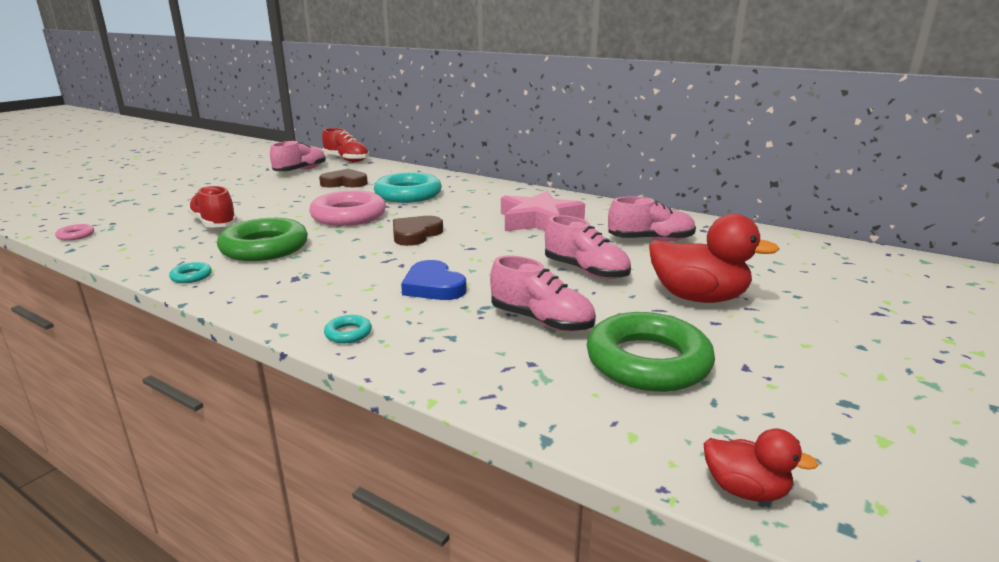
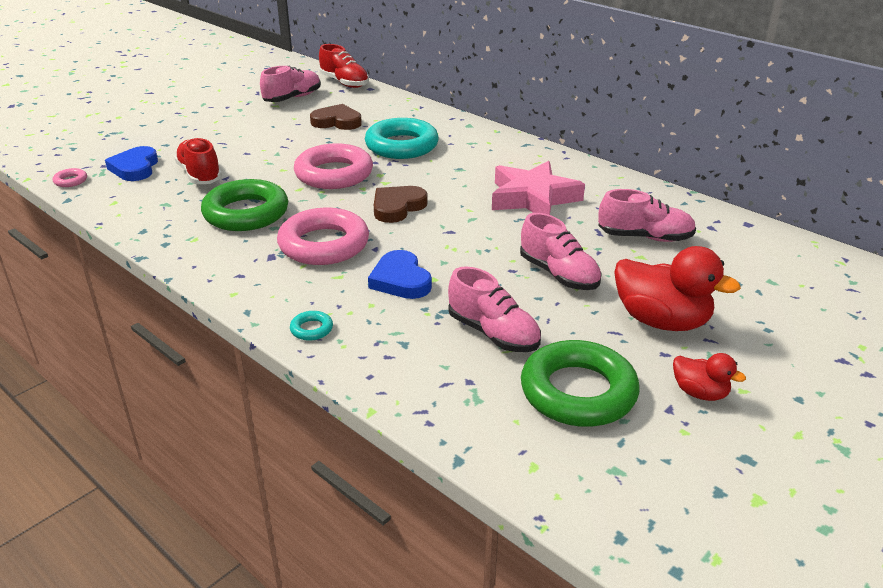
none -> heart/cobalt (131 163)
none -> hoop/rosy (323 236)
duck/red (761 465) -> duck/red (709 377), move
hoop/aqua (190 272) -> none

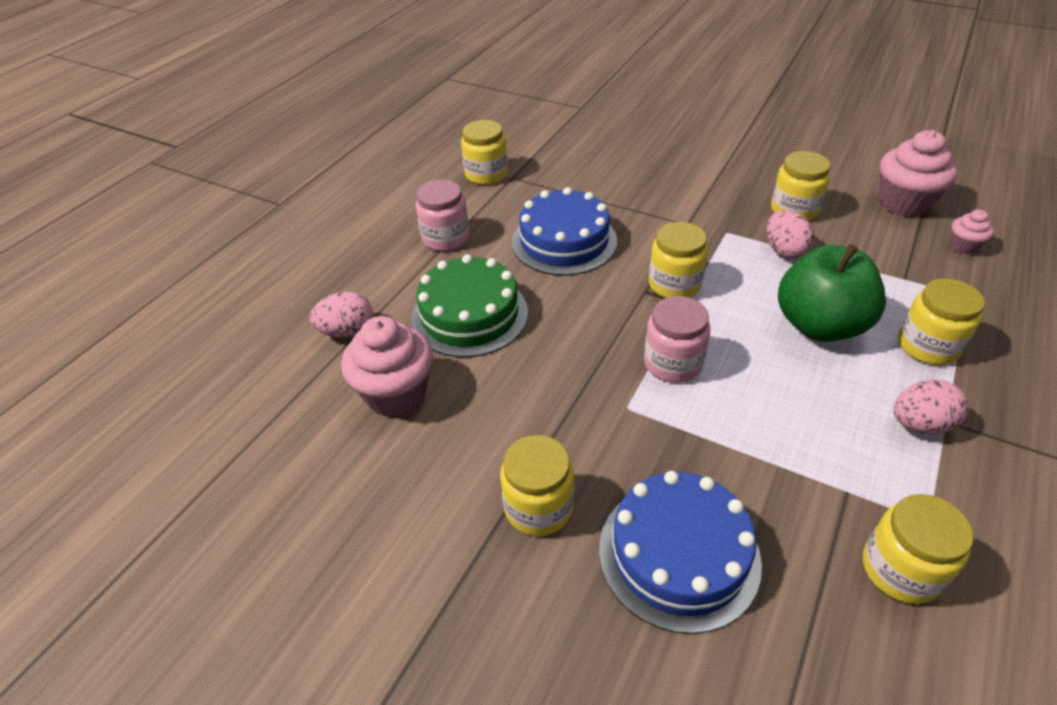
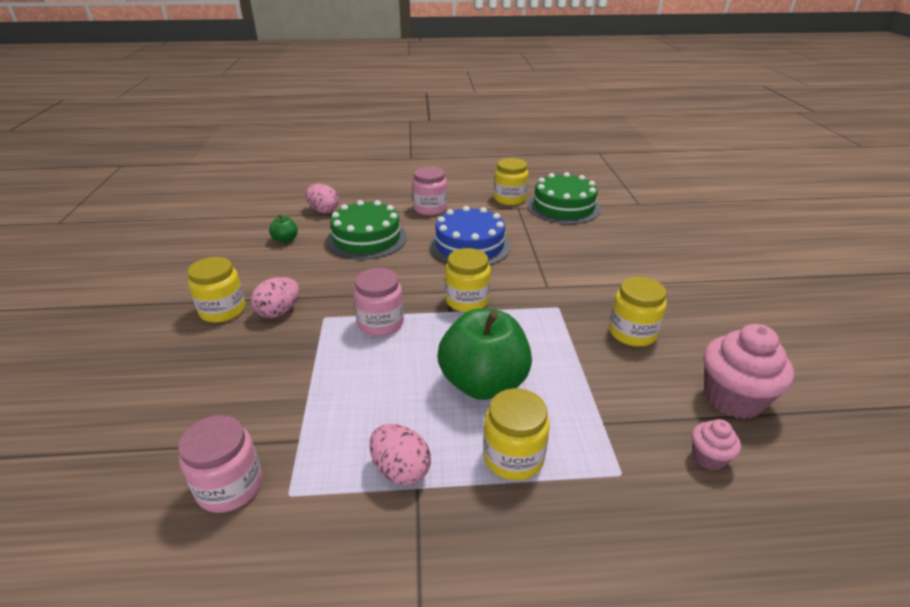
jam jar/bright yellow (918 549) -> jam jar/rosy (220 464)
toy egg/rosy (790 234) -> toy egg/rosy (275 297), move
cupcake/rosy (387 366) -> apple fruit/emerald (283 229)
none -> gateau/emerald (564 198)
gateau/cobalt (680 552) -> none

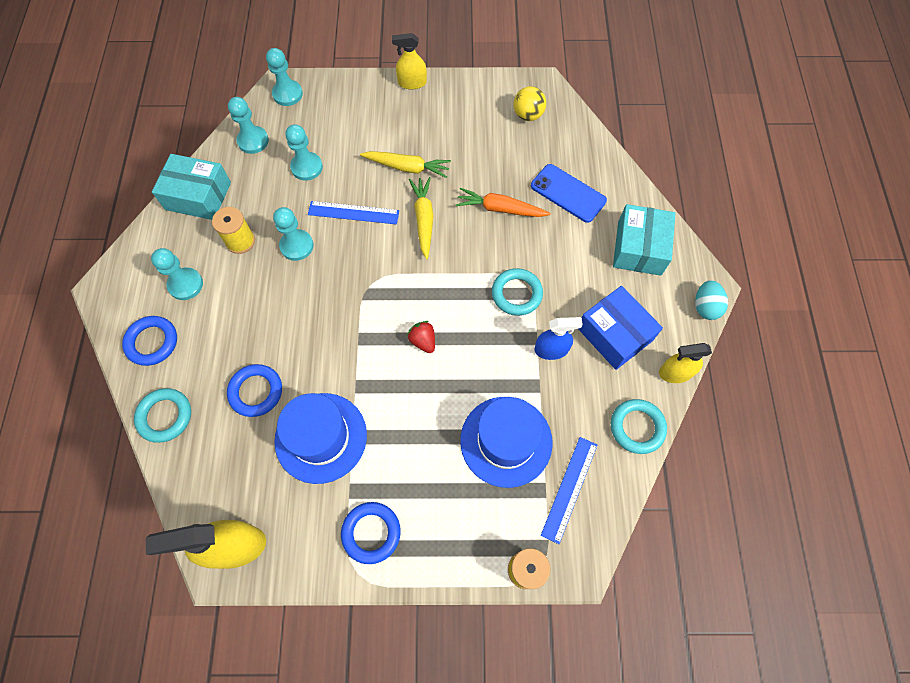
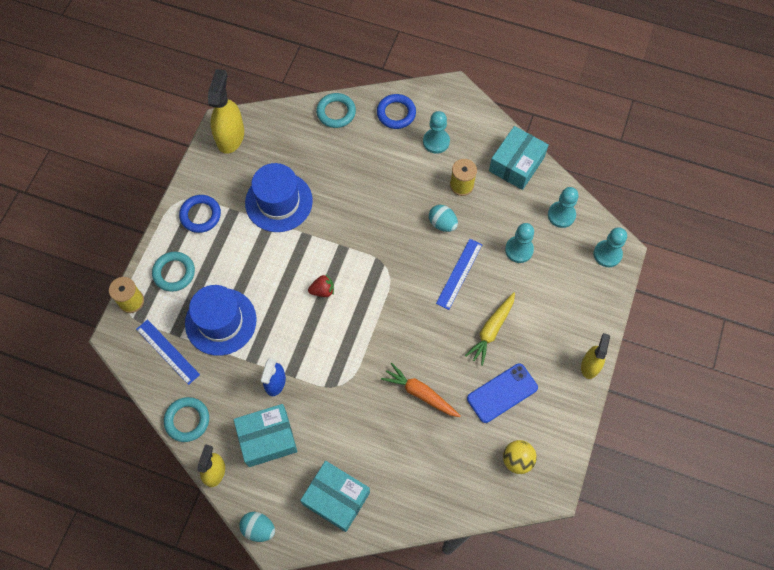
hoop/aqua (517 292) -> hoop/aqua (173 272), move
parcel/cobalt (620 328) -> parcel/aqua (265 435)
carrot/bright orange (503 202) -> carrot/bright orange (421 390), 90 degrees counterclockwise
game pawn/aqua (293 234) -> toy egg/aqua (443 218)
mobile phone/cobalt (569 193) -> mobile phone/cobalt (502 393), move
hoop/cobalt (254 390) -> none
carrot/bright yellow (421 218) -> none

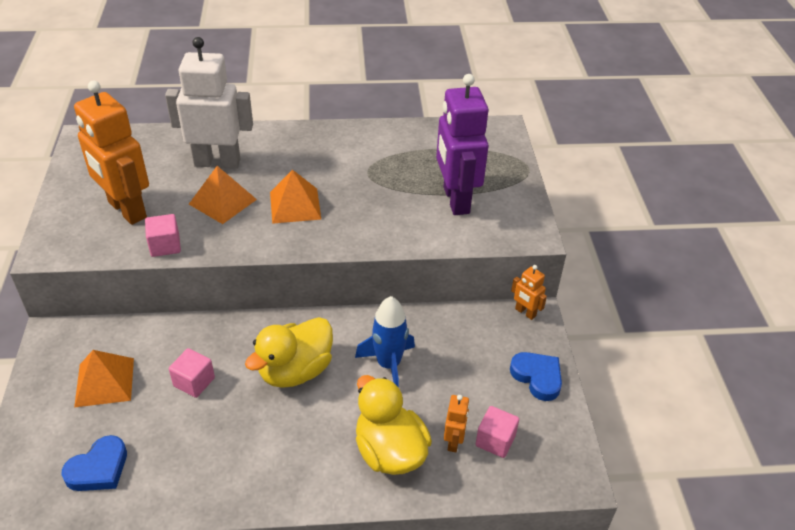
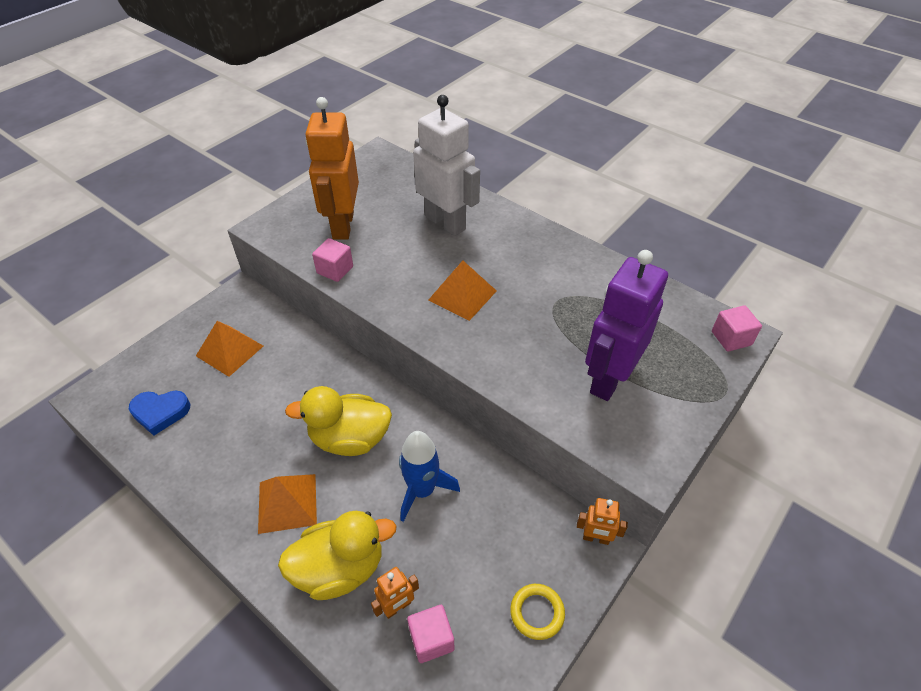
solid pyramid/bright orange (223 195) -> solid pyramid/bright orange (287 504), move
duck/bright yellow (394 425) -> duck/bright yellow (337 555), 60 degrees clockwise
heart/cobalt (536 376) -> hoop/bright yellow (537 612)
robot figure/bright orange (529 292) -> robot figure/bright orange (602 521), 75 degrees counterclockwise
block/rosy (192 373) -> block/rosy (737 328), move

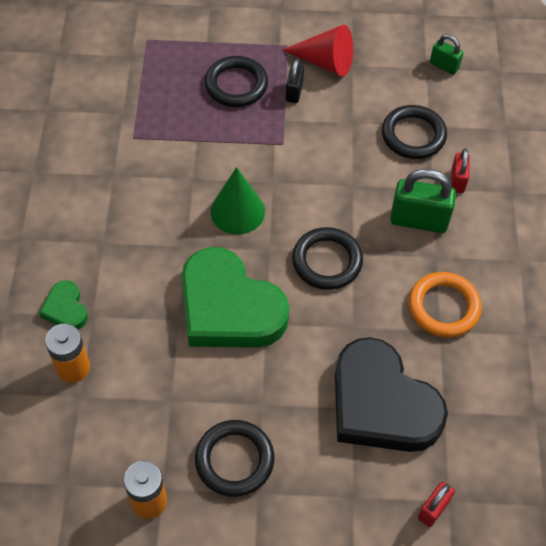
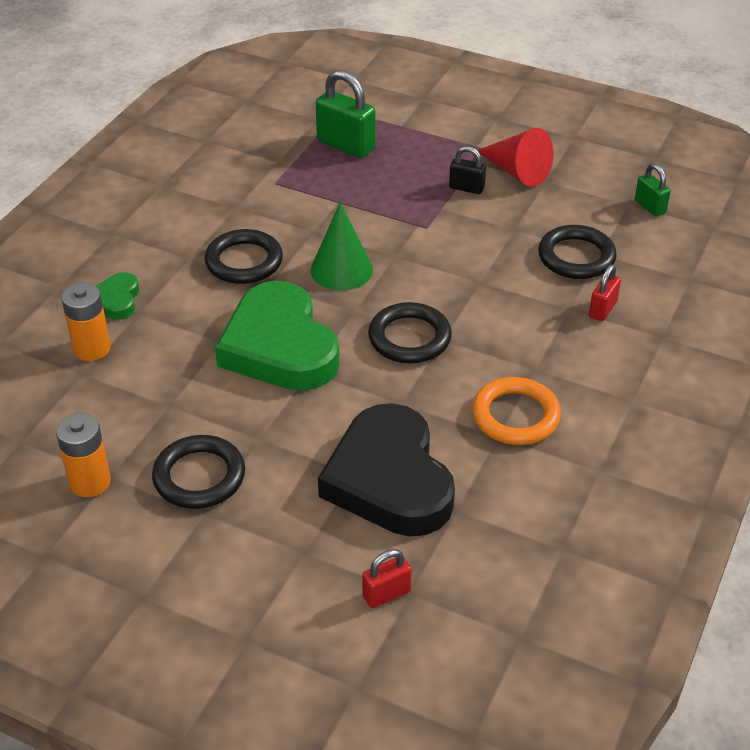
hoop/black (236 81) -> hoop/black (243 256), move
lock/emerald (423 201) -> lock/emerald (345 114), move
lock/black (295 81) -> lock/black (467 170), 75 degrees clockwise

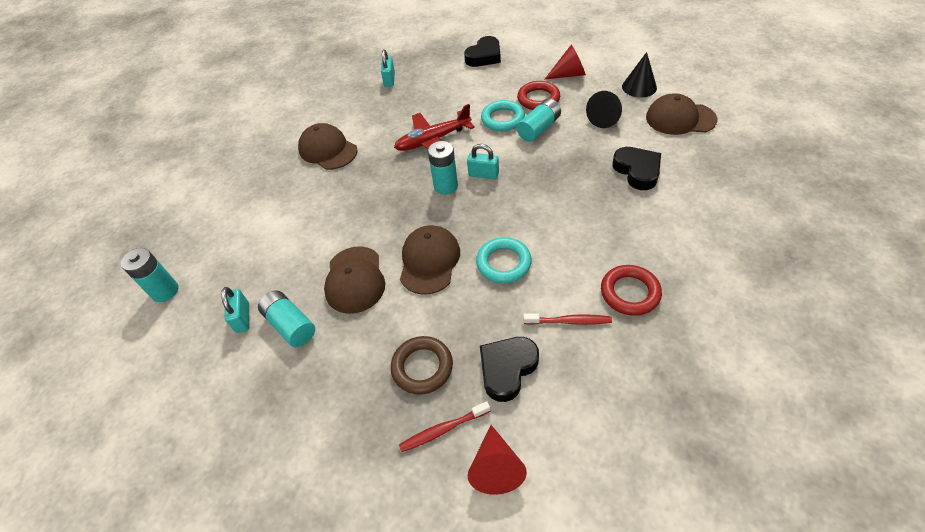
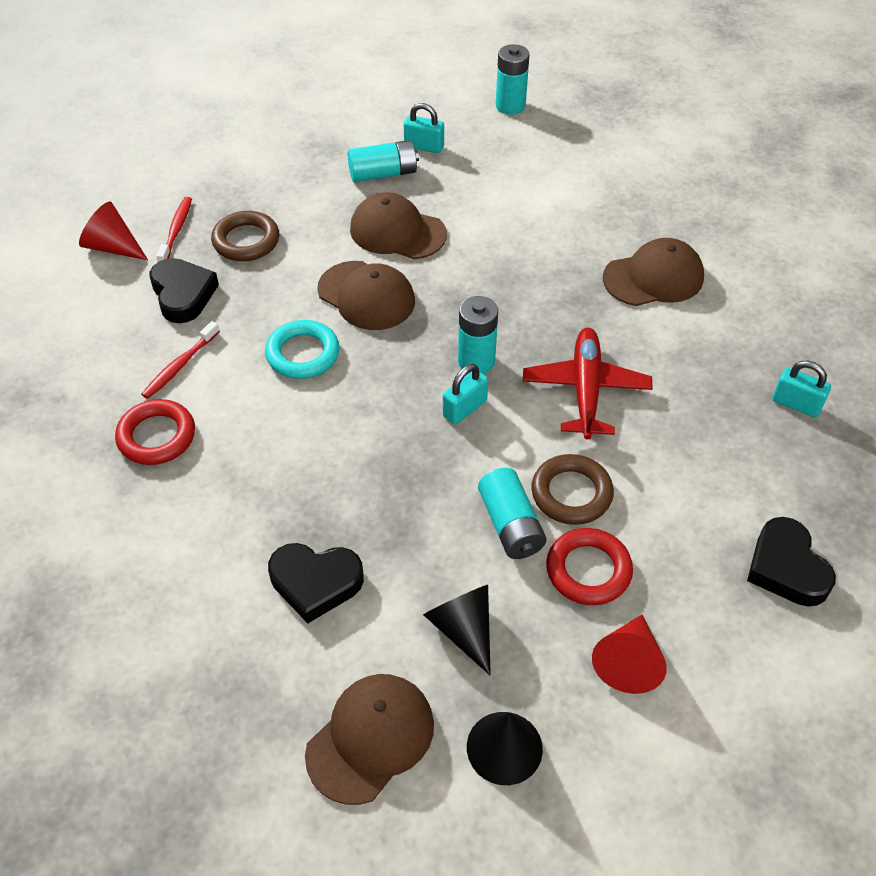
hoop/aqua (503 115) -> hoop/dark brown (572 489)

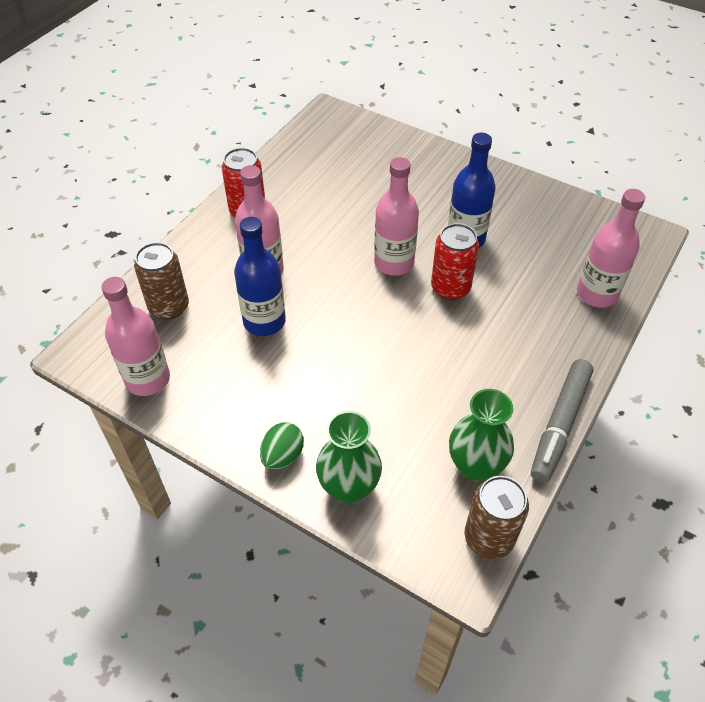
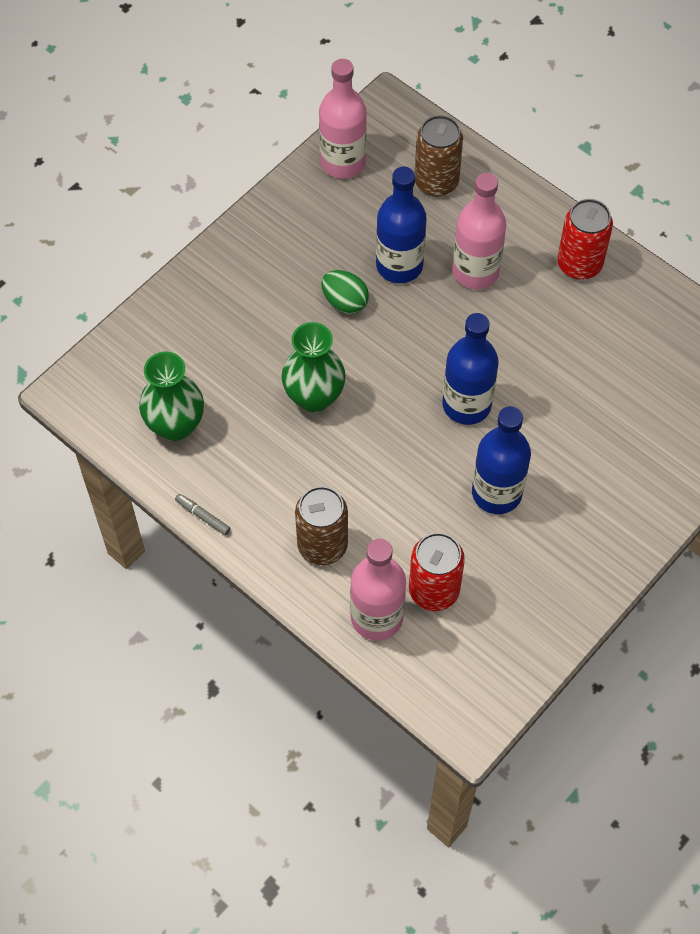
felt pen/ash-grey (562 421) -> felt pen/ash-grey (203 514), x0.41
tall vase/emerald (349 457) -> tall vase/emerald (314 367), move
can/dark brown (496 517) -> can/dark brown (321 525), move
toy egg/emerald (282 446) -> toy egg/emerald (345 292), move
can/red (455 261) -> can/red (437 571), move
drink bottle/rosy (396 216) -> drink bottle/cobalt (471 369)

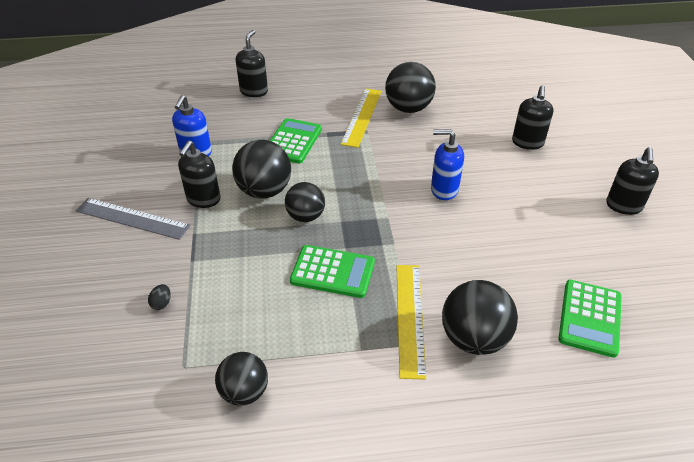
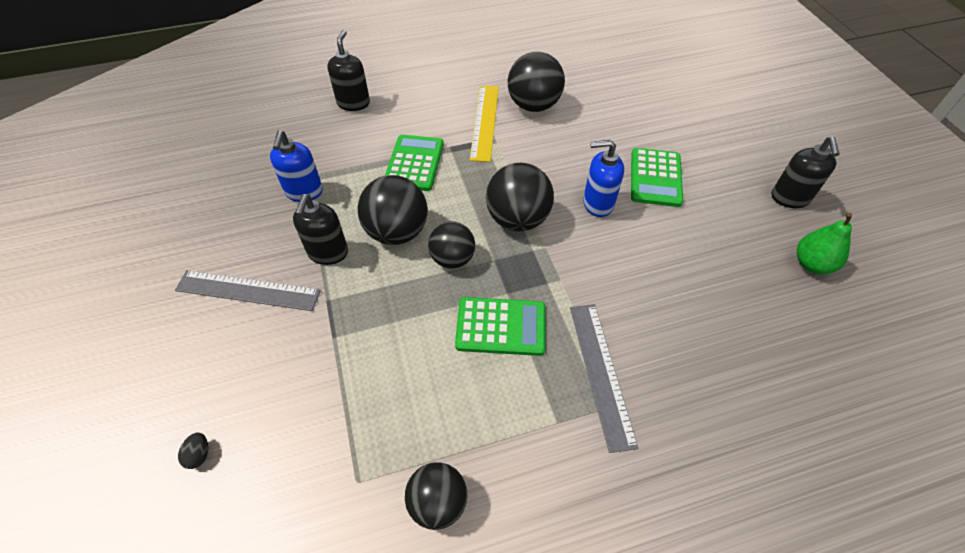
toy egg/black (159 297) -> toy egg/black (193 451), move
ball/black (480 317) -> ball/black (520 197), move
measuring stick/bright yellow (411 322) -> measuring stick/ash-grey (604 378)
adding machine/emerald (590 319) -> adding machine/emerald (657 177), move
none -> pear/emerald (824 243)
soap pump/black (532 117) -> none

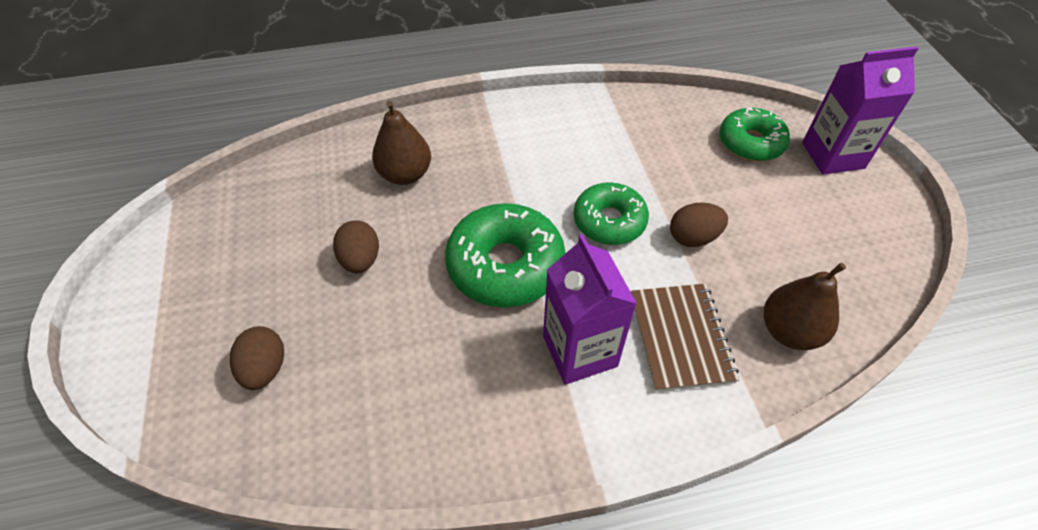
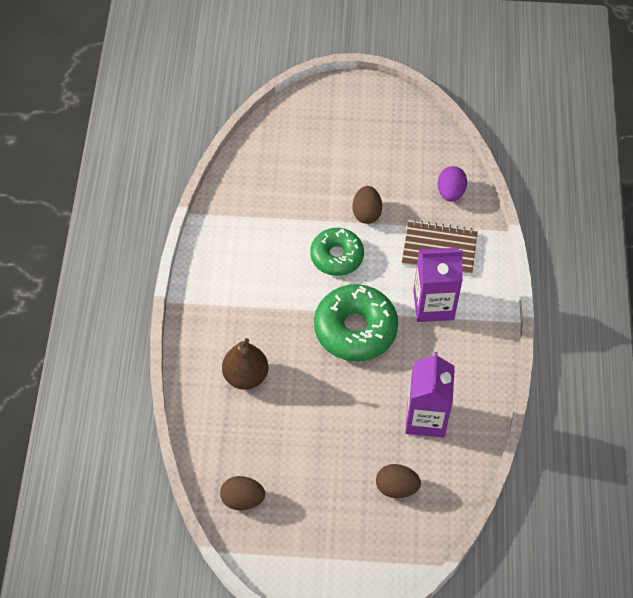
toy egg/dark brown (356 246) -> toy egg/dark brown (242 493), move
milk carton/purple (860 110) -> milk carton/purple (430 395), move
pear/dark brown (805 306) -> toy egg/purple (452 184)
donut/emerald (755 134) -> none

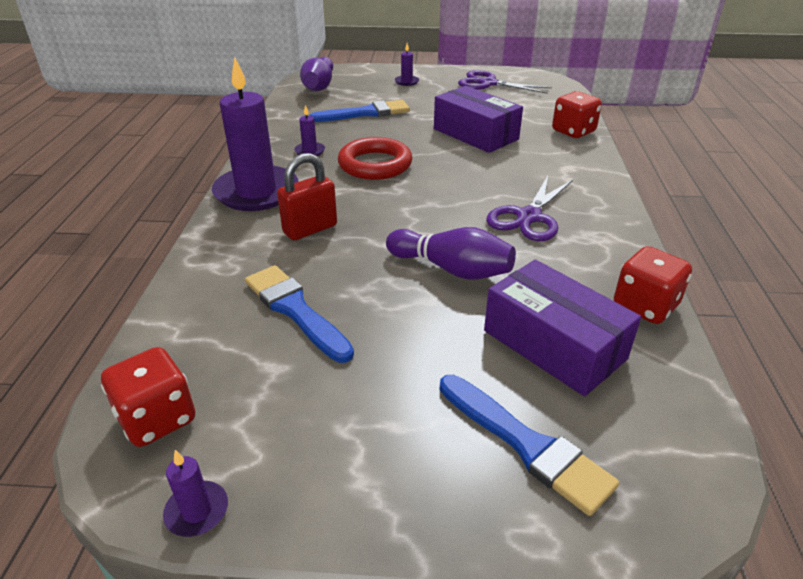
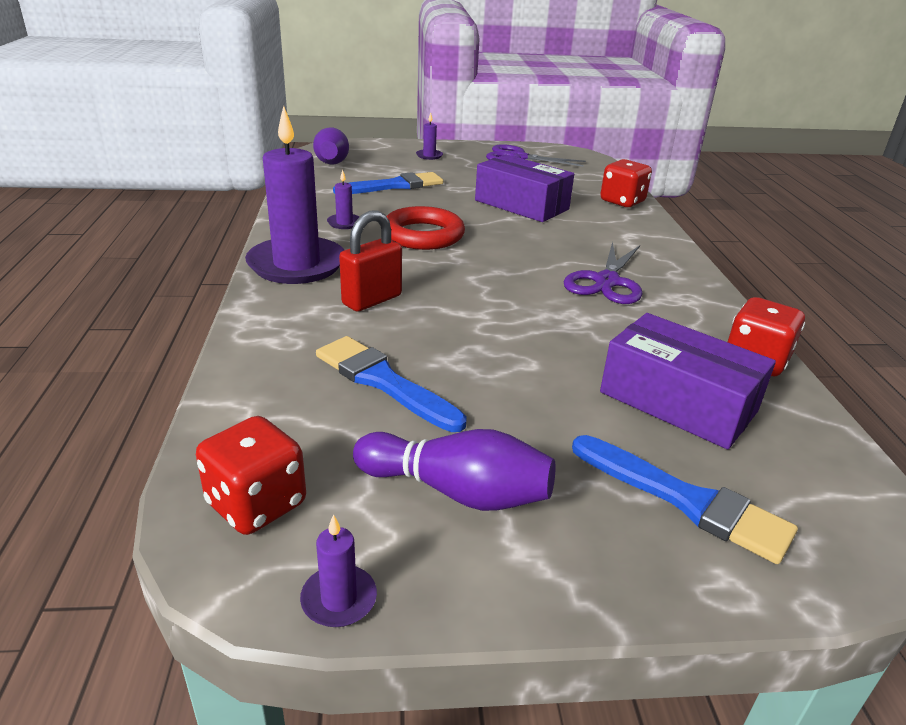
tenpin/purple (451 253) -> tenpin/purple (454 470), move

